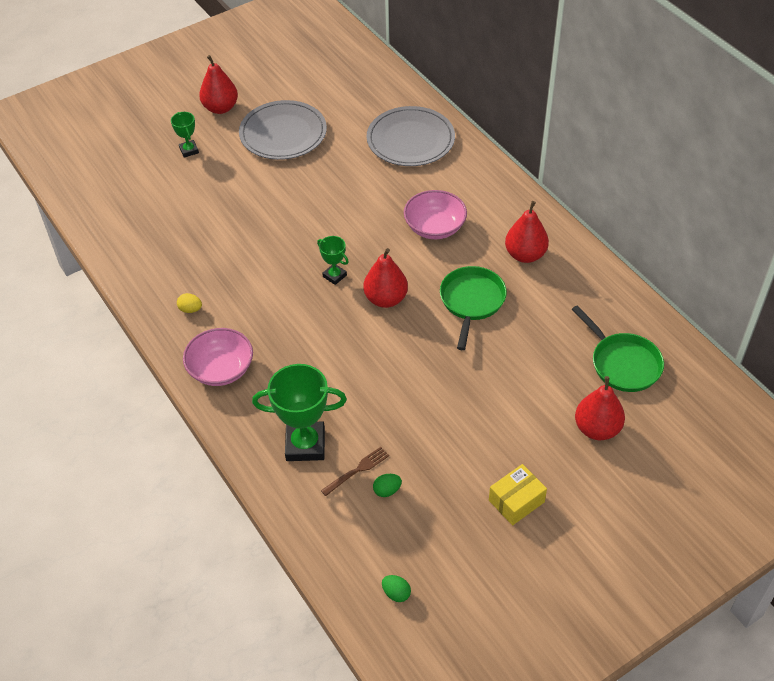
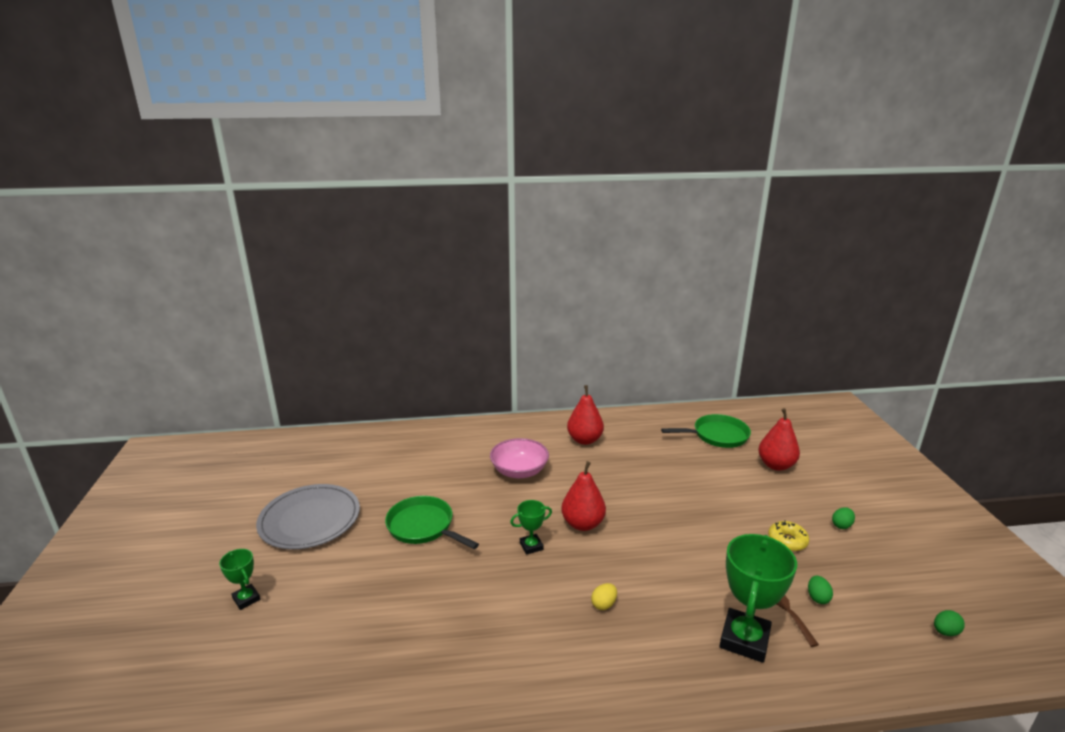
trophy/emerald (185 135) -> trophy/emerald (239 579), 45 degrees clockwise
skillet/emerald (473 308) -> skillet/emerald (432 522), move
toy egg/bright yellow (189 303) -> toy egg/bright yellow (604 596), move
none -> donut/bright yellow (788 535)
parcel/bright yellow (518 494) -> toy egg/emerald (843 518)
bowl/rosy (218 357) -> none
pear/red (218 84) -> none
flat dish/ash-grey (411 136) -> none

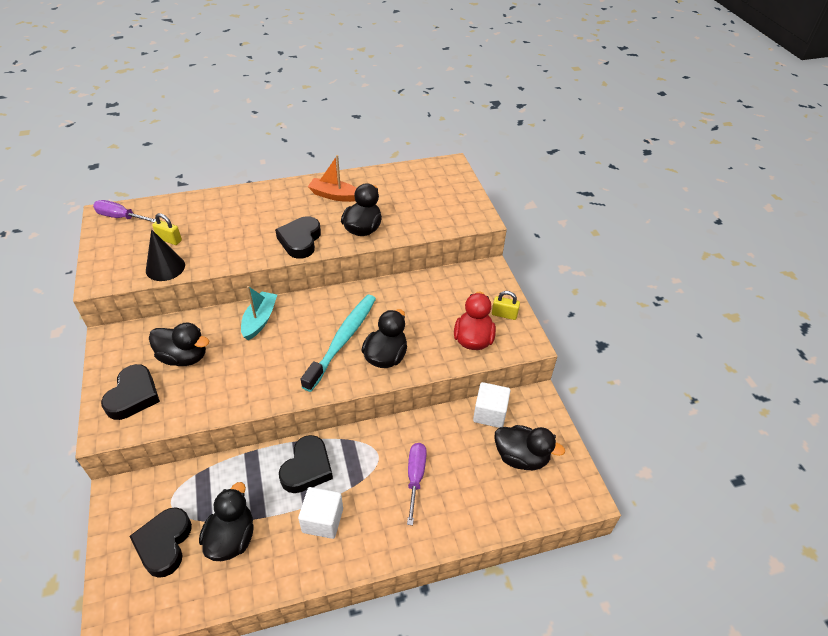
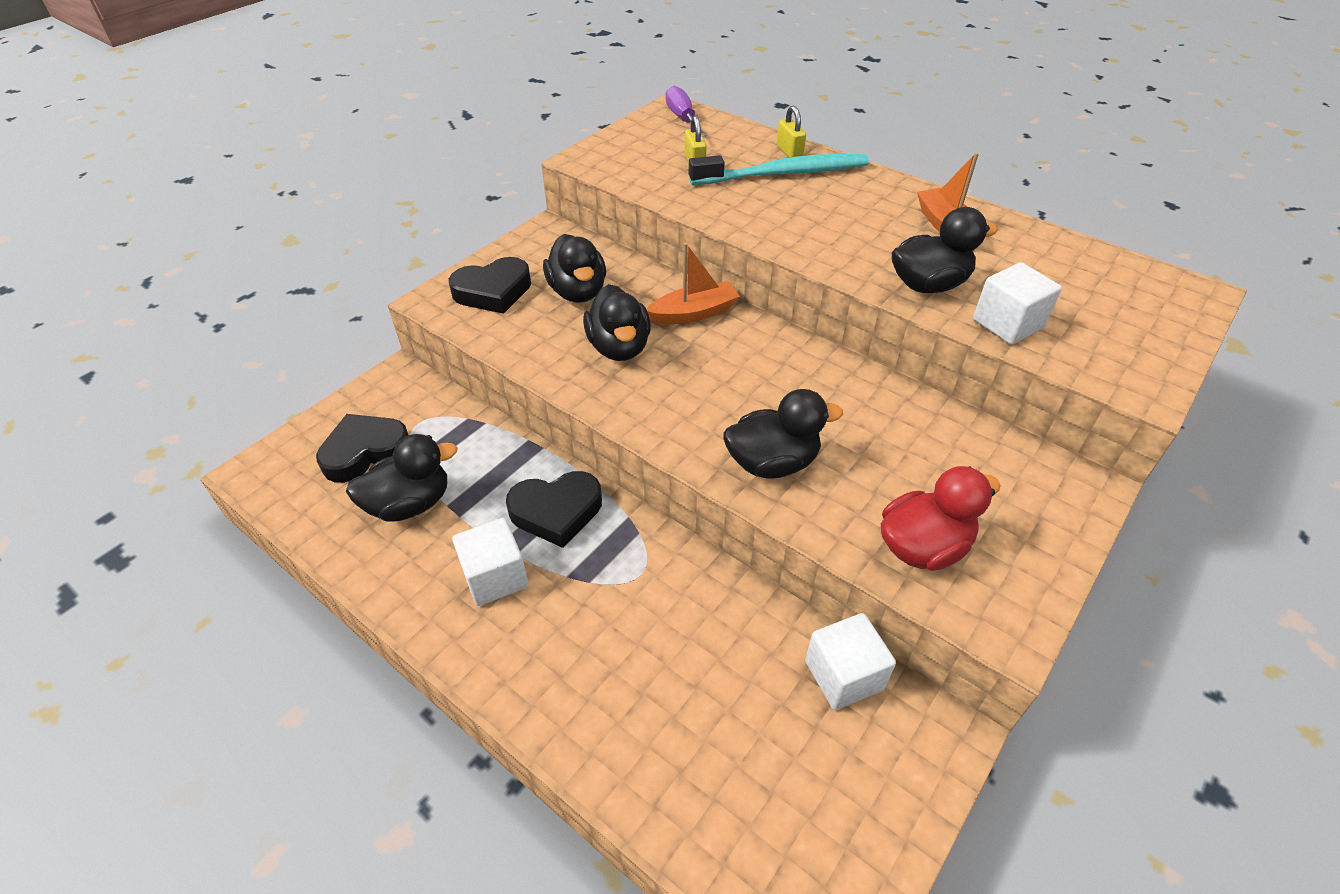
duck/black (529 447) -> duck/black (617 322), move
sailboat/aqua (259 313) -> sailboat/bright orange (693 283)
toothbrush/aqua (338 343) -> toothbrush/aqua (779 169), move
lock/bright yellow (506 305) -> lock/bright yellow (791 131), move
none -> block/snow-white (1017 303)
solid cone/black (165 255) -> none
heart/black (298 237) -> none
screwdriver/purple (417 484) -> none

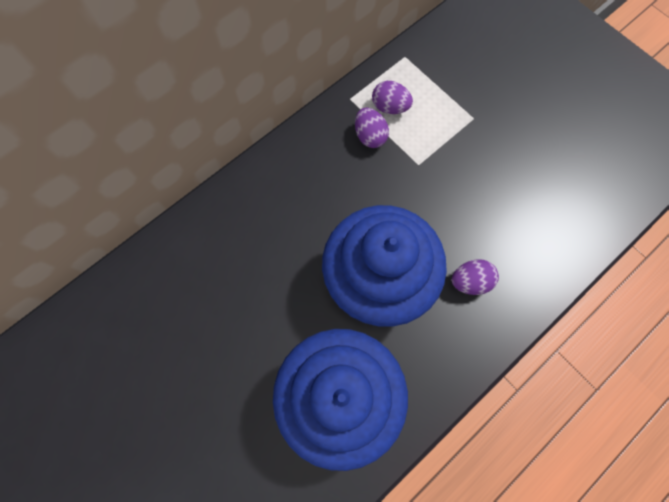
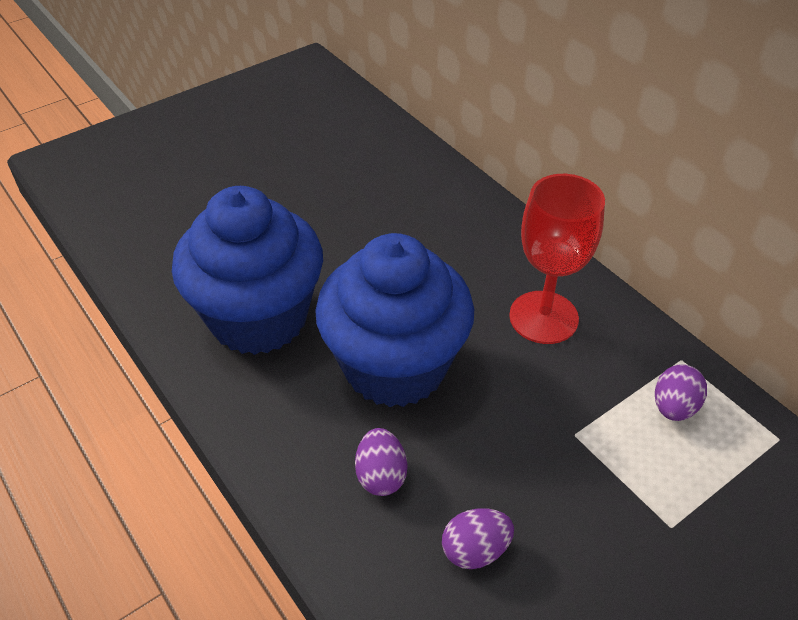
toy egg/purple (372 128) -> toy egg/purple (478 538), move
none -> chalice/red (557 259)

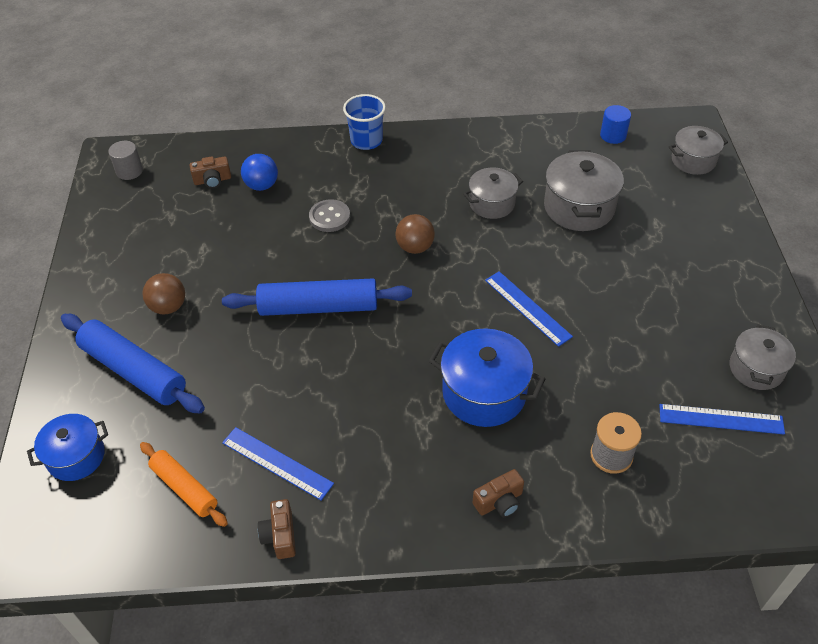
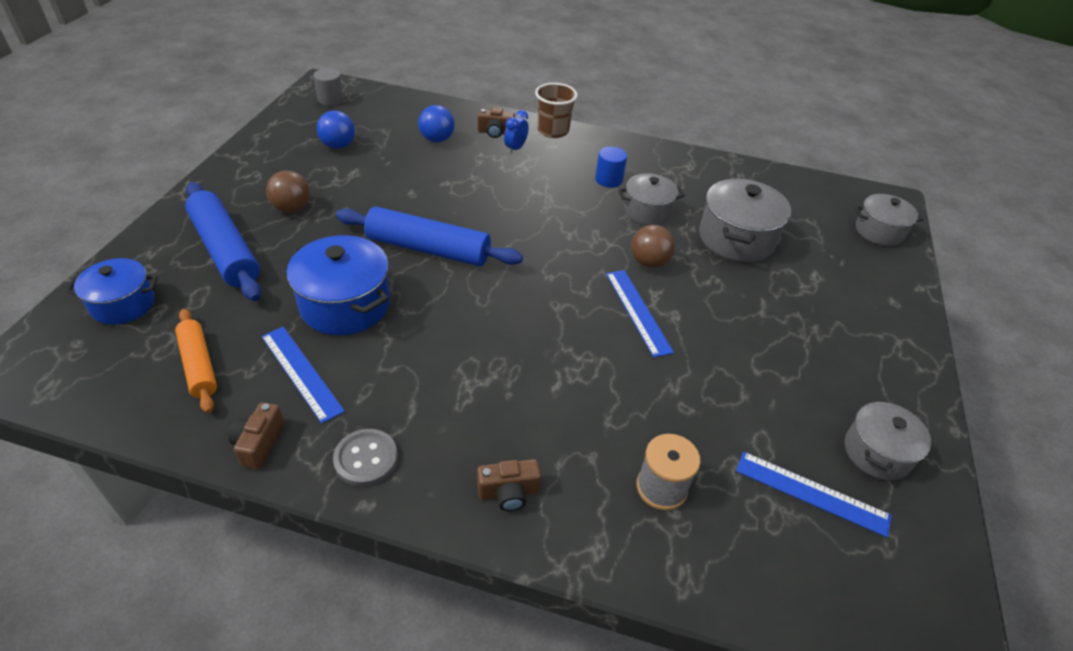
stockpot/cobalt (487 378) -> stockpot/cobalt (338 285), move
none -> ball/cobalt (336 129)
sewing button/ash-grey (329 215) -> sewing button/ash-grey (365 457), move
camera/dark brown (210 172) -> camera/dark brown (496 122), move
none -> bedside clock/cobalt (516 132)
tumbler/cobalt (364 122) -> tumbler/dark brown (556 110)
solid cylinder/cobalt (615 124) -> solid cylinder/cobalt (611 167), move
ball/dark brown (415 234) -> ball/dark brown (653 246), move

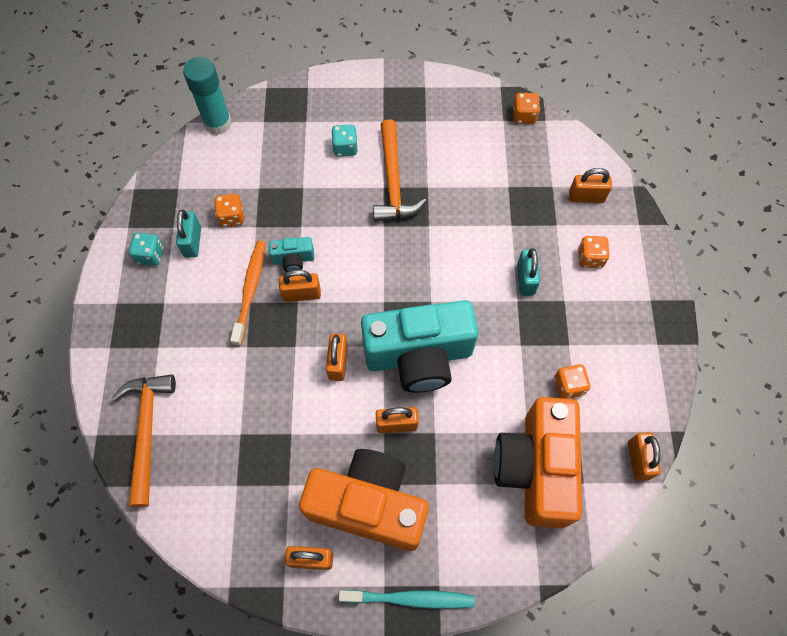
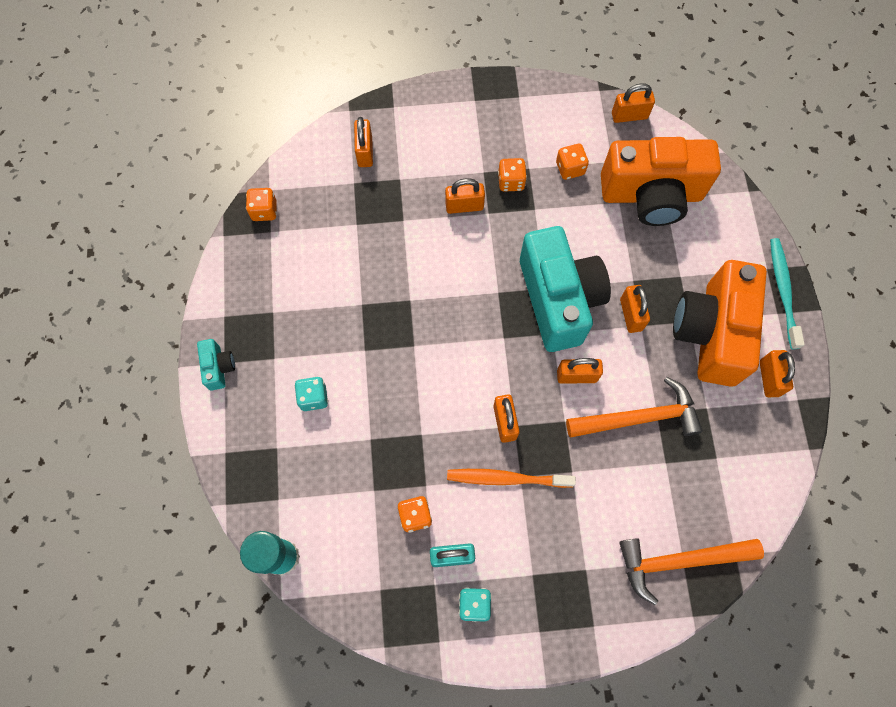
camera/aqua (291 254) -> camera/aqua (216 365), move
lock/aqua (528 272) -> lock/bright orange (465 196)
die/bright orange (593 252) -> die/bright orange (512 174), move
claw hammer/bright orange (400 170) -> claw hammer/bright orange (634 407), move

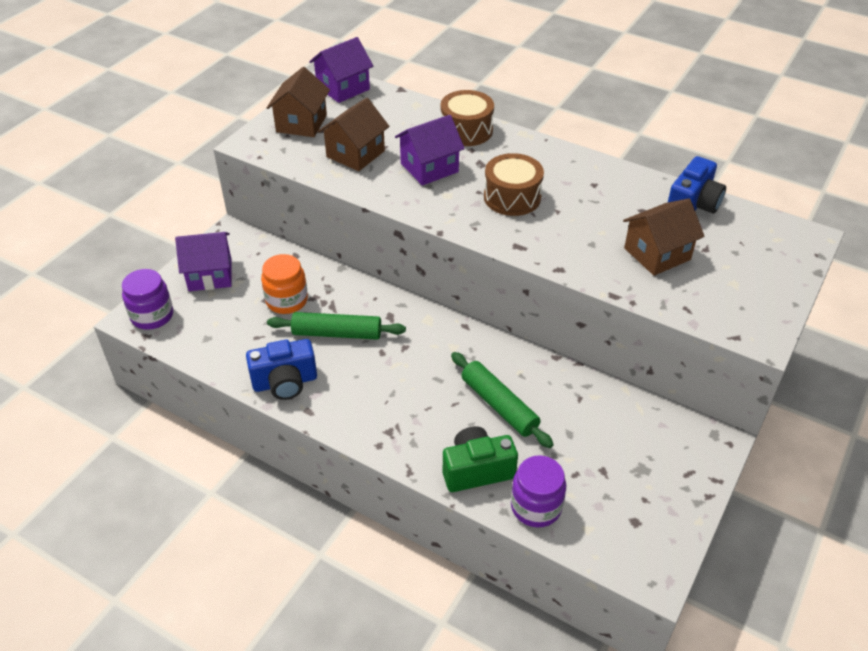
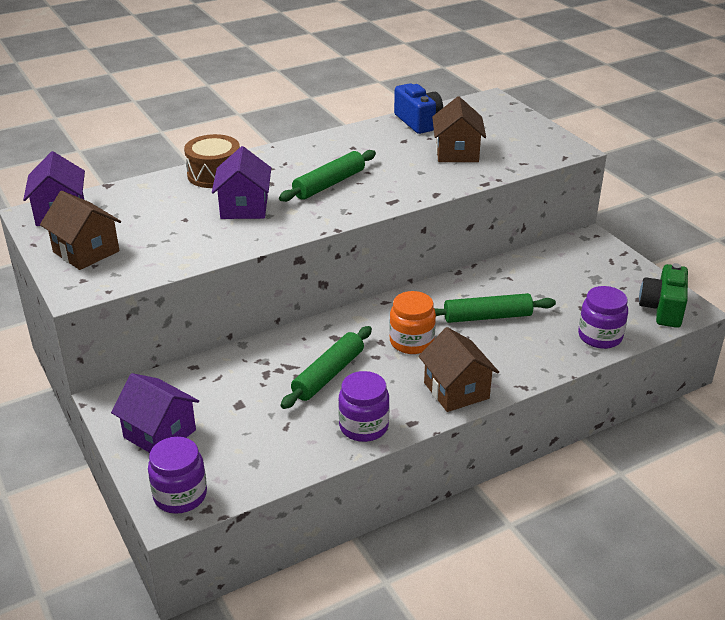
cottage/purple (203 261) -> cottage/purple (155 413), 75 degrees counterclockwise
snare drum/dark brown (514 184) -> rolling pin/emerald (327 176)
camera/cobalt (281 369) -> jam jar/purple (364 406)
jam jar/bright orange (284 284) -> jam jar/bright orange (412 322), move
cottage/dark brown (353 134) -> cottage/dark brown (459 369), move
camera/emerald (480 459) -> camera/emerald (663 295), move

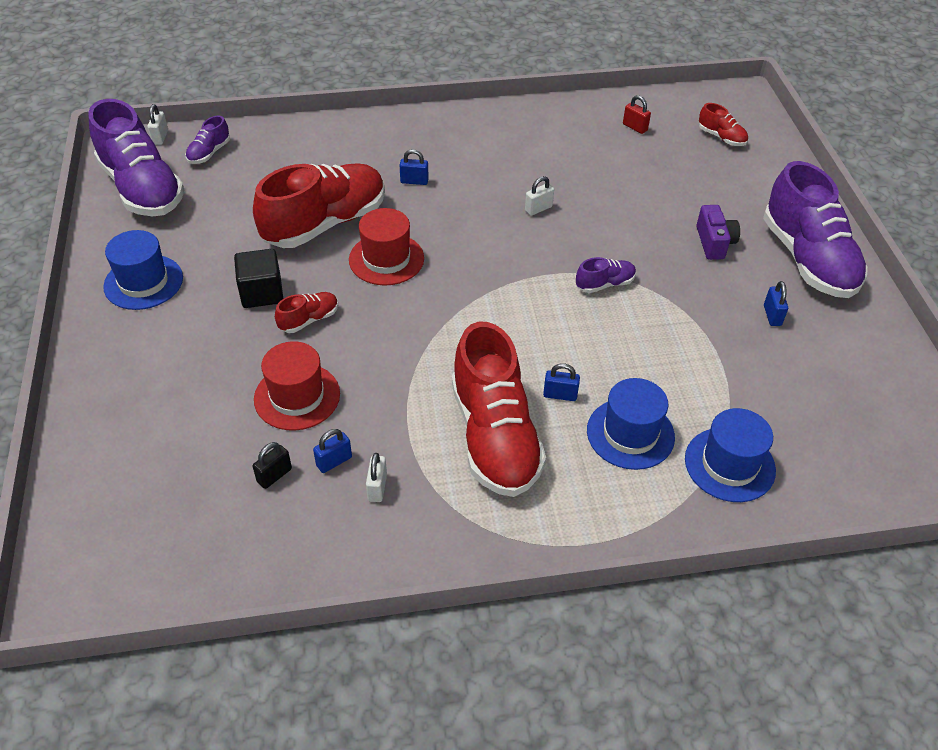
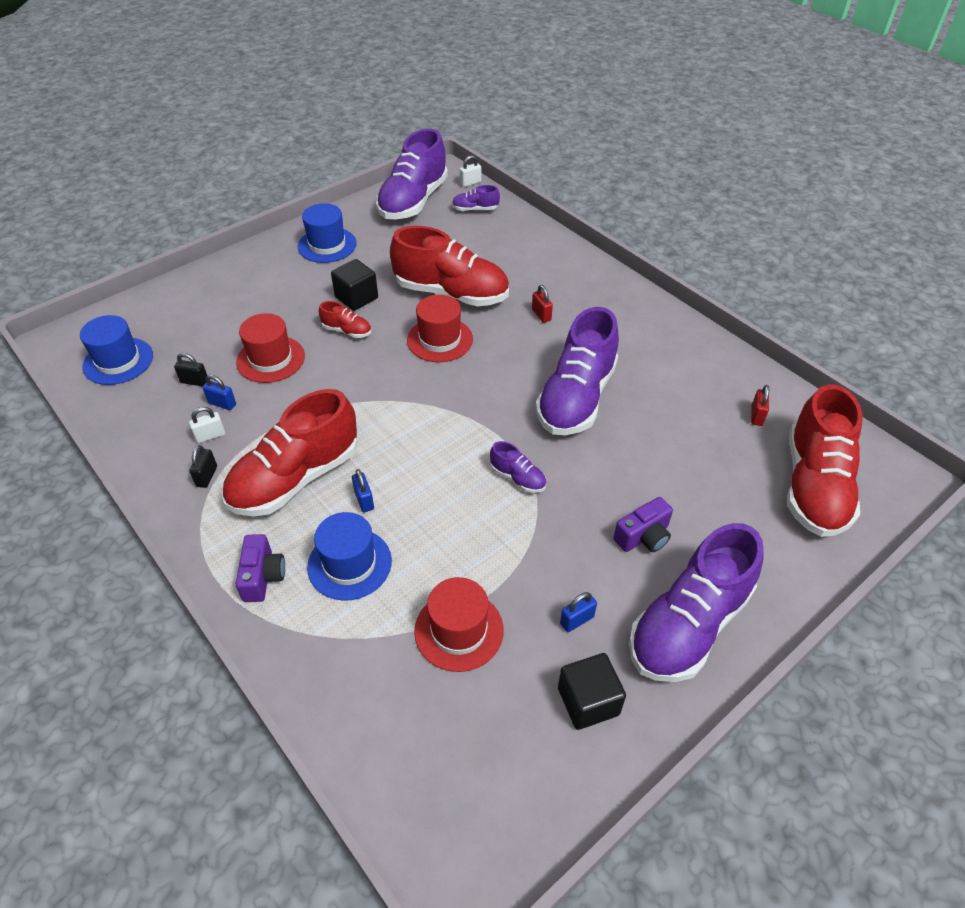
hat/cobalt (730 455) -> hat/cobalt (116 350), move
none -> lock/black (203 466)
none -> camera/purple (260 568)
none -> hat/red (459 624)
lock/cobalt (414 167) -> lock/red (542 304)
lock/snow-white (539 196) -> shoe/purple (577 371)
none -> block/black (592 691)
shoe/red (723 124) -> shoe/red (824 460), x2.30

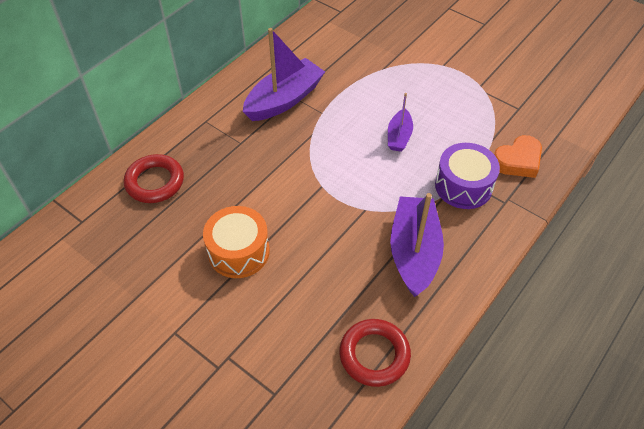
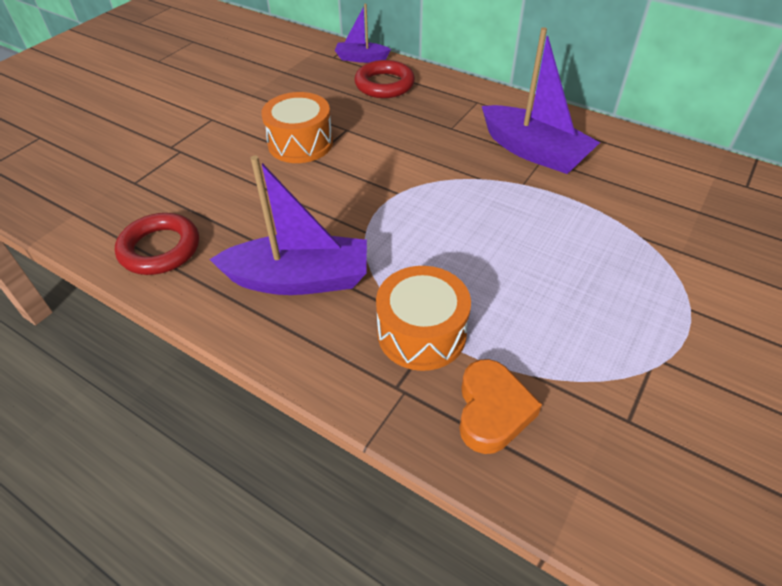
sailboat/purple (400 122) -> sailboat/purple (363 33), move
snare drum/purple (467 176) -> snare drum/bright orange (423 318)
heart/bright orange (518 156) -> heart/bright orange (500 406), 135 degrees counterclockwise

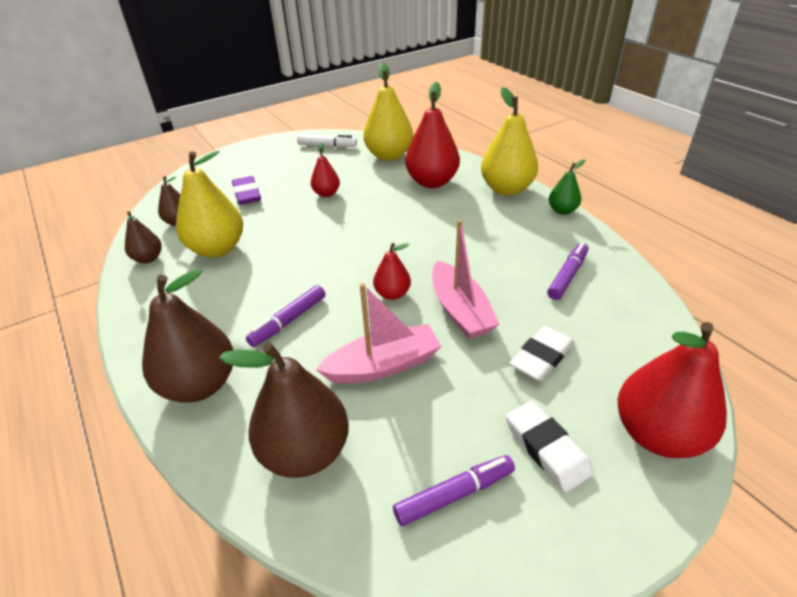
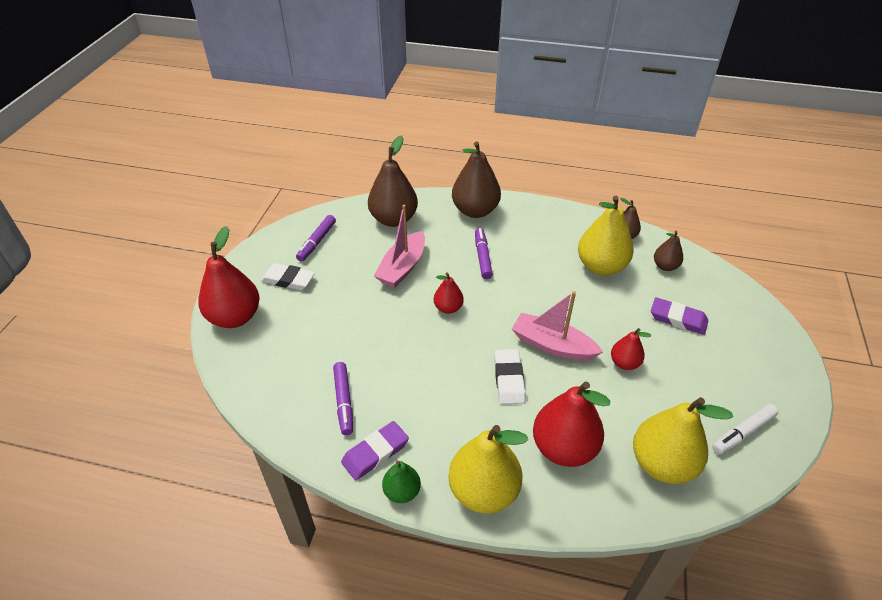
none -> gum eraser/purple (375 450)
gum eraser/snow-white (541 353) -> gum eraser/snow-white (510 376), move
sailboat/rosy (466 279) -> sailboat/rosy (557 326), move

